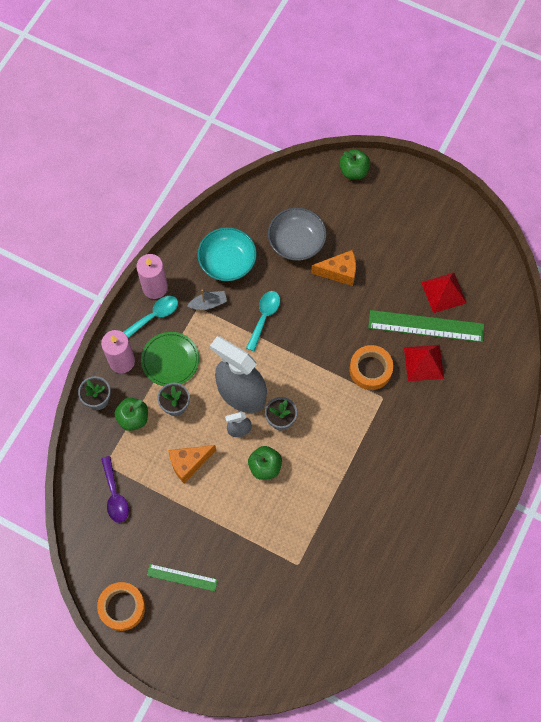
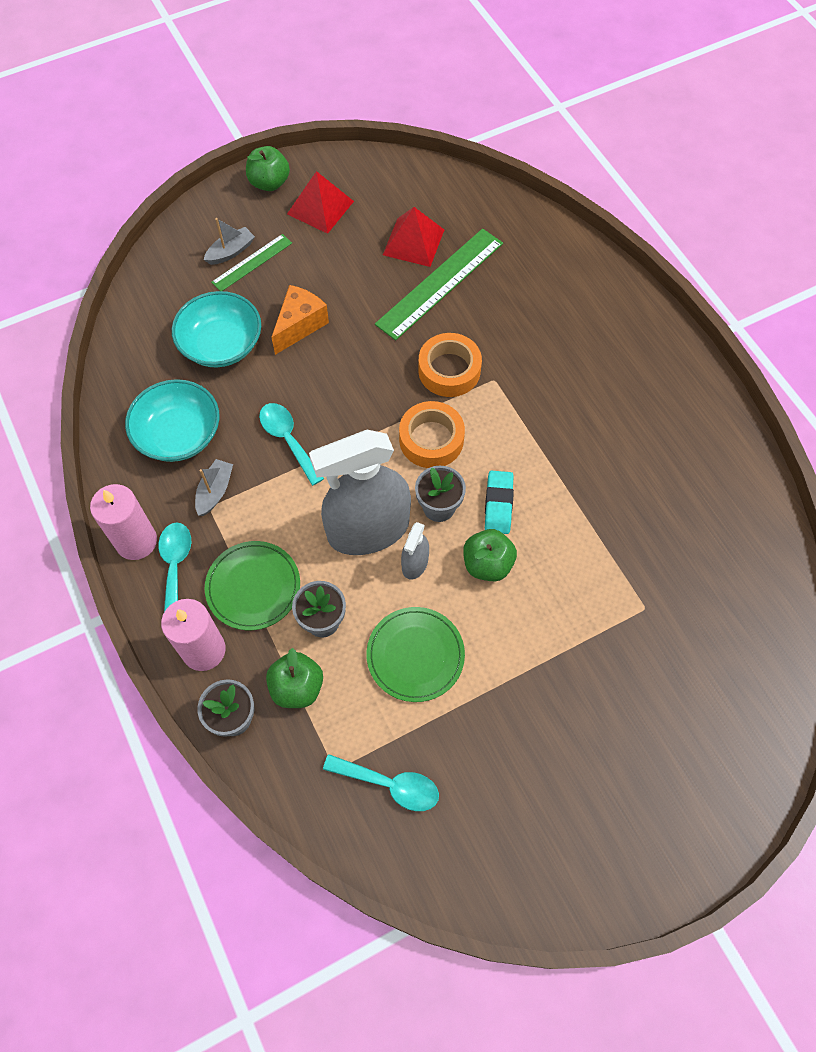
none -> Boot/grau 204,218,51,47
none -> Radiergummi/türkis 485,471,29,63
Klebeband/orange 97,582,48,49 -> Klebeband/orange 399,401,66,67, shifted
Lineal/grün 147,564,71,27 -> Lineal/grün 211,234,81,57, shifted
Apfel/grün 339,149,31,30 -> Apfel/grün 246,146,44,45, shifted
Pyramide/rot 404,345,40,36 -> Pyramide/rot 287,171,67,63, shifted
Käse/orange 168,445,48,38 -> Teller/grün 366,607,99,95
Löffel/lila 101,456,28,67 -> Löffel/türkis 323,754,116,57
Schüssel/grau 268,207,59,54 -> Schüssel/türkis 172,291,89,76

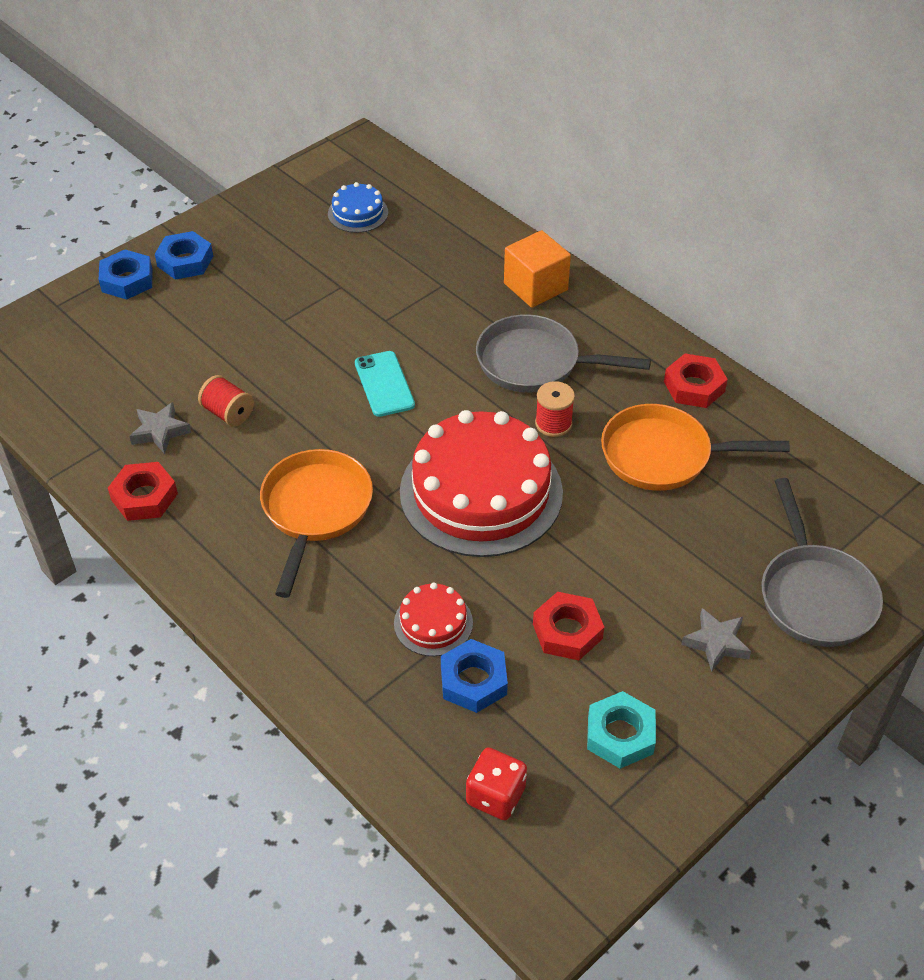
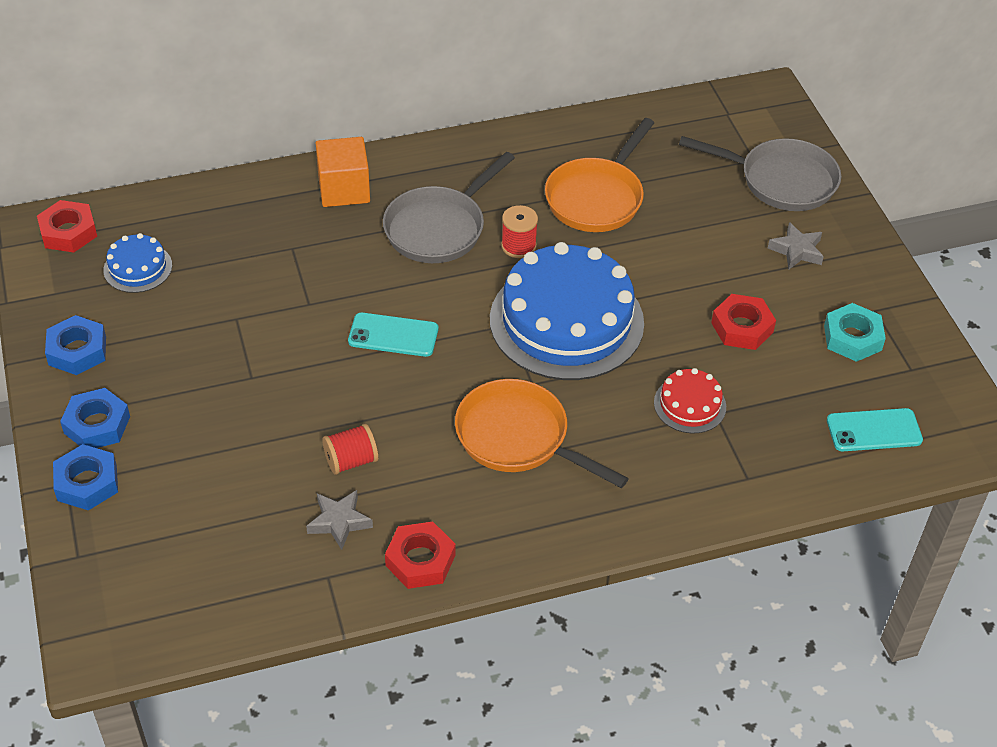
Sechskantmutter/blau 441,639,67,74 -> Sechskantmutter/blau 45,315,61,60, shifted
Sechskantmutter/rot 664,353,64,55 -> Sechskantmutter/rot 37,200,60,52, shifted
Spielwürfel/rot 466,748,61,72 -> Handy/türkis 827,408,96,43
Kuchen/rot 400,410,163,147 -> Kuchen/blau 490,242,154,138

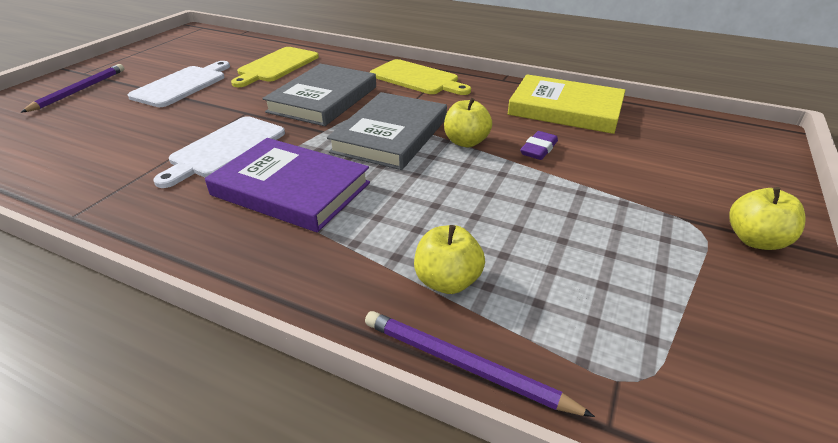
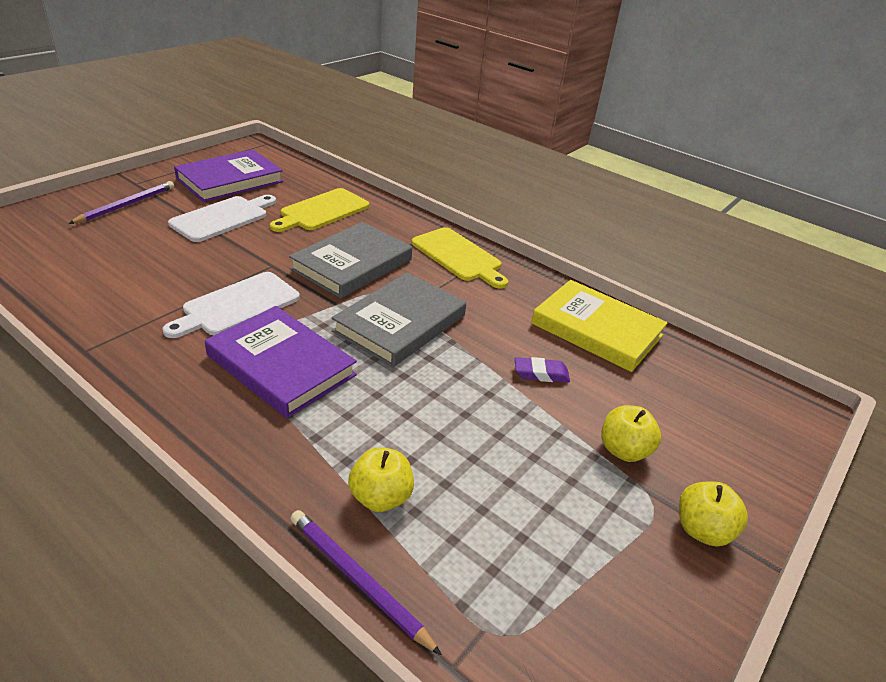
none -> Buch/lila 174,149,109,53
Apfel/gelb 444,98,48,49 -> Apfel/gelb 601,405,60,57, shifted
Radiergummi/lila 520,131,38,29 -> Radiergummi/lila 515,357,55,26, 45 degrees clockwise

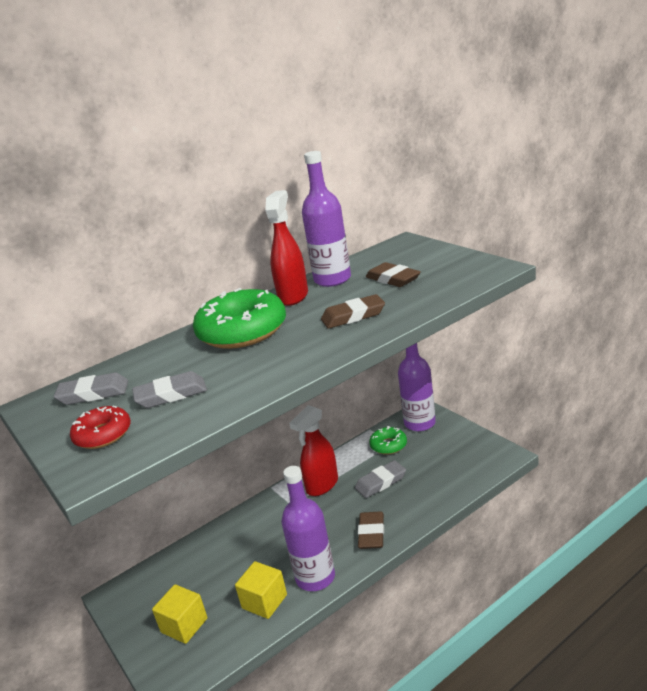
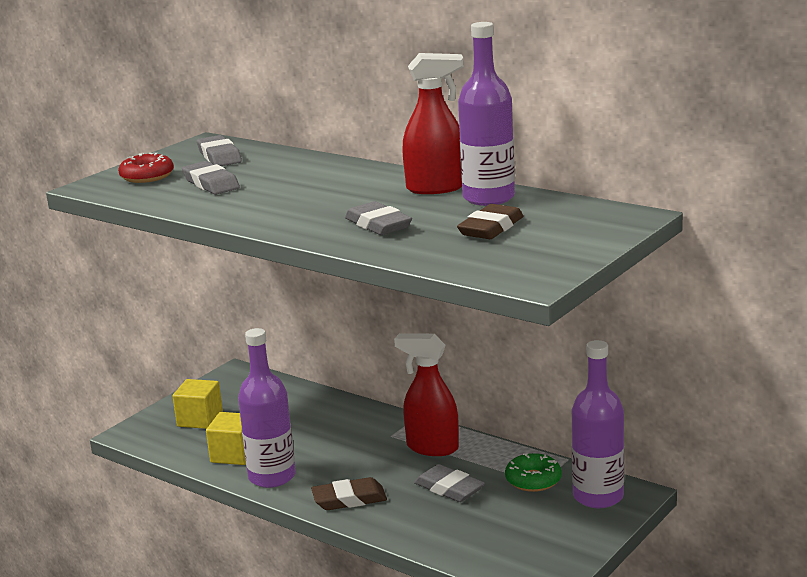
Donut/grün 193,288,93,61 -> none
Radiergummi/braun 321,294,64,35 -> Radiergummi/grau 345,201,67,34

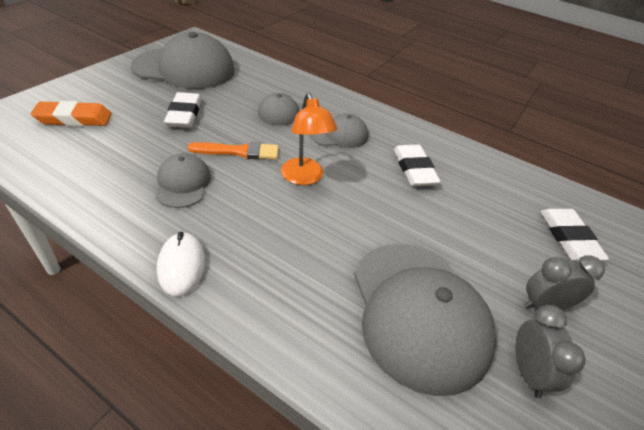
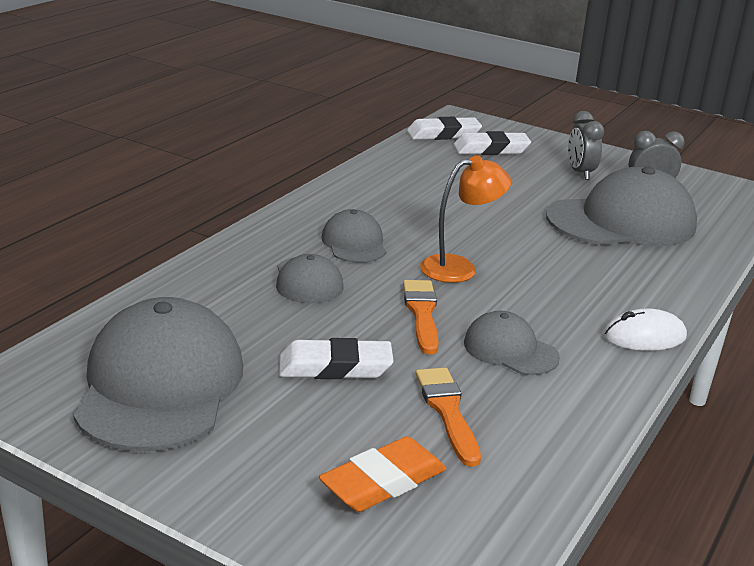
none -> Pinsel/orange 415,368,66,99
Radiergummi/weiß 394,145,47,41 -> Radiergummi/weiß 407,117,75,23, shifted
Radiergummi/orange 31,101,81,25 -> Radiergummi/orange 319,436,127,76, 60 degrees clockwise
Kappe/grau 155,153,56,55 -> Kappe/grau 464,311,96,64, 45 degrees clockwise

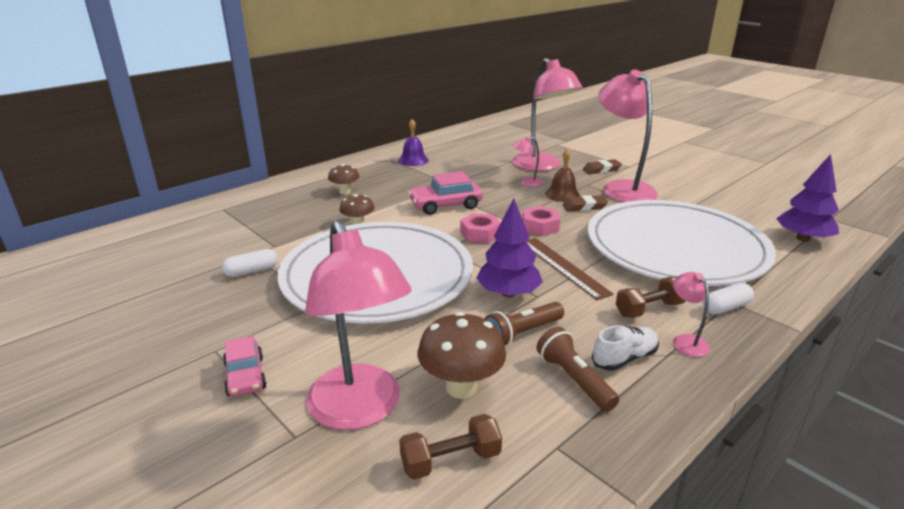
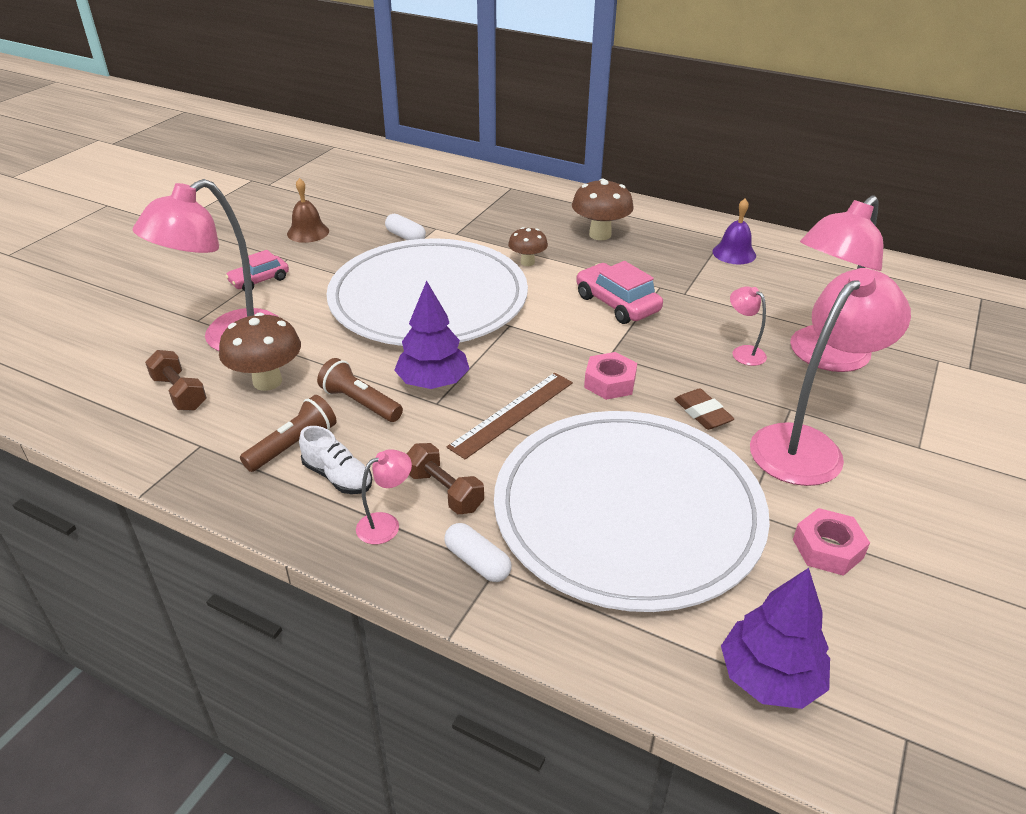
Radiergummi/braun 583,159,39,15 -> none
Sechskantmutter/rosa 460,213,41,30 -> Sechskantmutter/rosa 793,508,77,68, shifted
Glocke/braun 545,149,35,53 -> Glocke/braun 287,178,42,65, shifted
Pilz/braun 328,164,31,31 -> Pilz/braun 572,179,62,61, x1.63

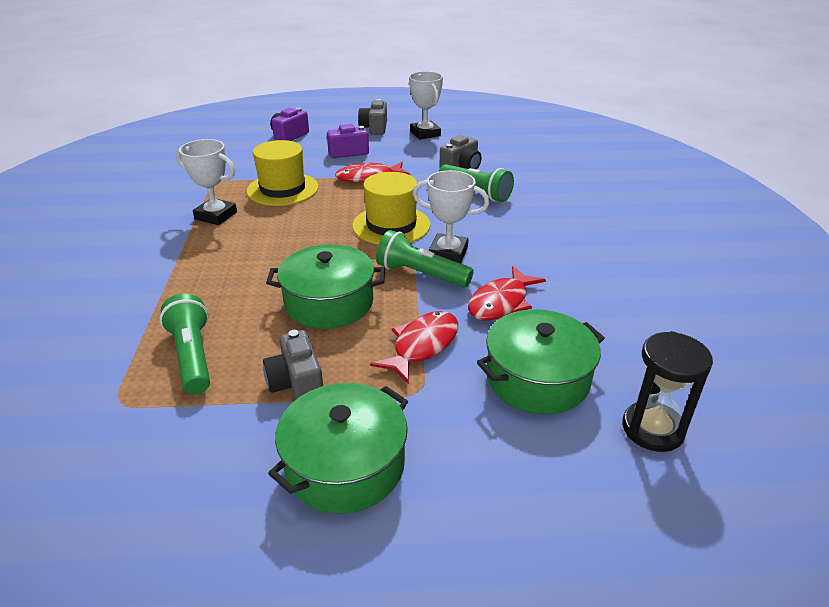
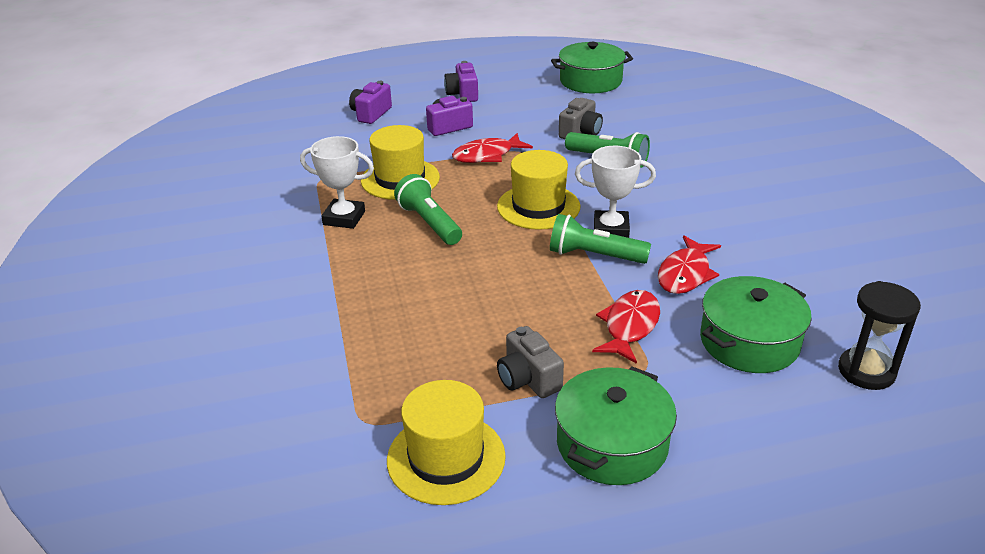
Pokal/weiß 409,71,34,69 -> none
none -> Hut/gelb 387,380,119,125
Taschenlampe/grün 160,294,50,101 -> Taschenlampe/grün 394,174,68,71, shifted
Kochtopf/grün 266,244,119,85 -> Kochtopf/grün 551,42,82,51, shifted
Kamera/grau 358,99,29,36 -> Kamera/lila 444,61,34,41

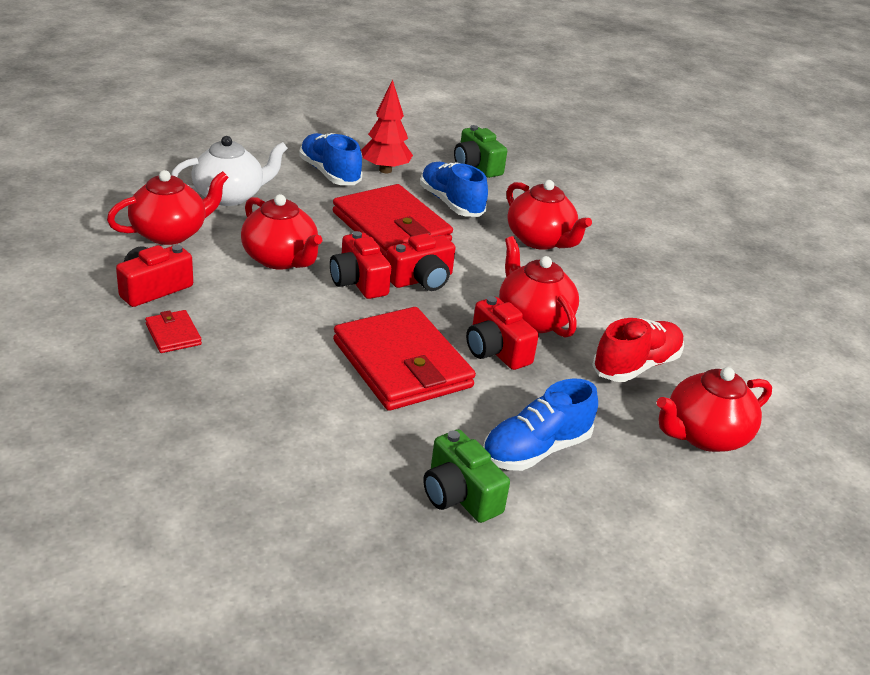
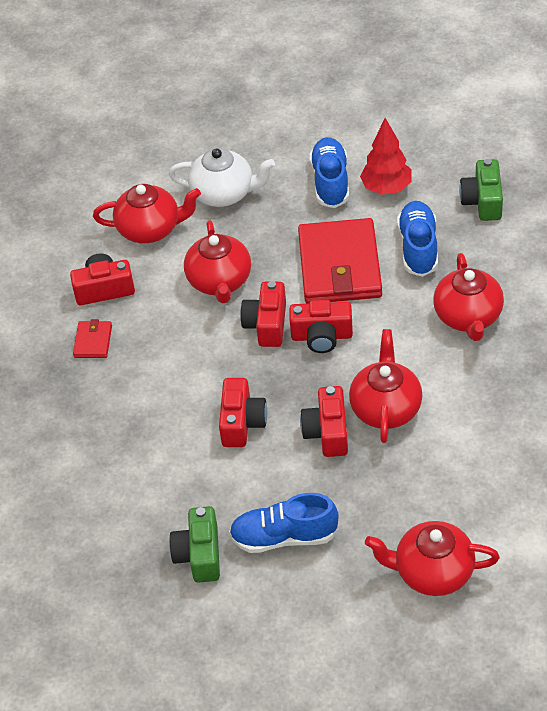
Schuh/rot 592,318,92,64 -> none
Geldbörse/rot 333,307,143,104 -> Kamera/rot 219,378,48,69

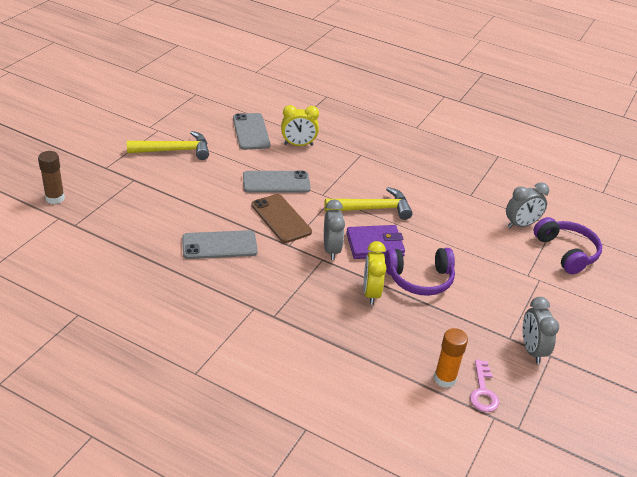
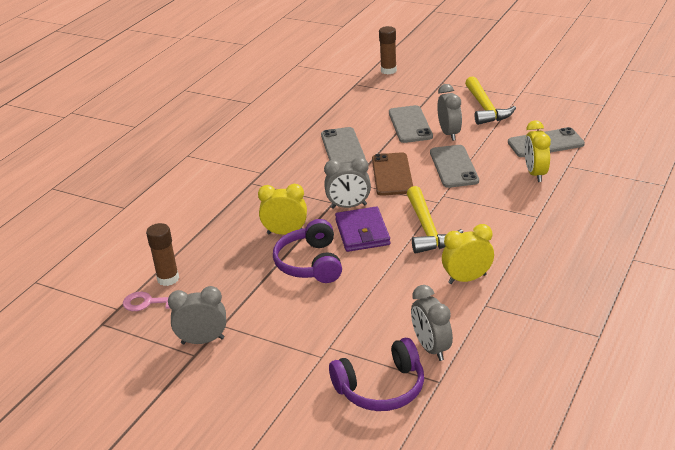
none -> Handy/grau 389,105,44,38
none -> Wecker/grau 437,84,25,57
none -> Wecker/gelb 442,224,52,60
Klebestift/orange 434,328,34,60 -> Klebestift/braun 146,223,33,63
Handy/braun 251,194,61,49 -> Handy/braun 372,152,41,44, 60 degrees counterclockwise

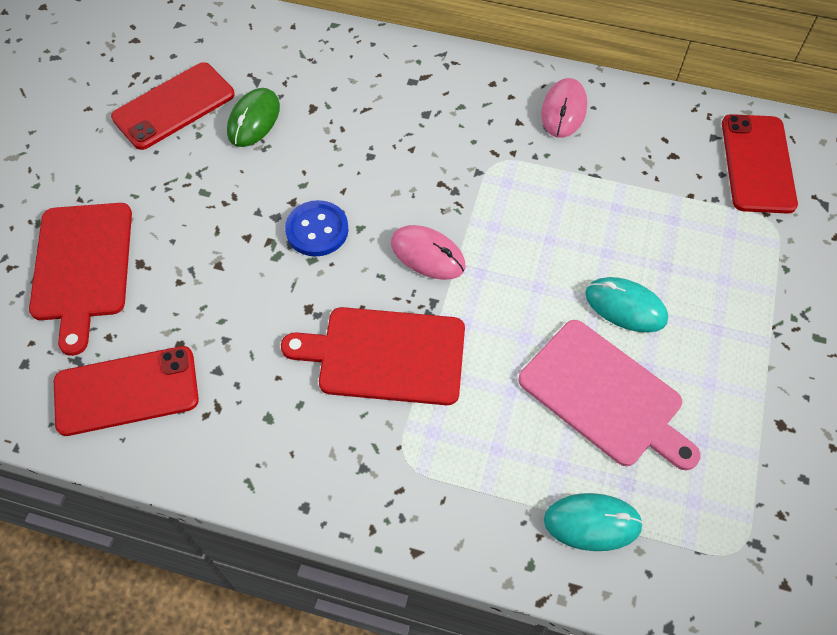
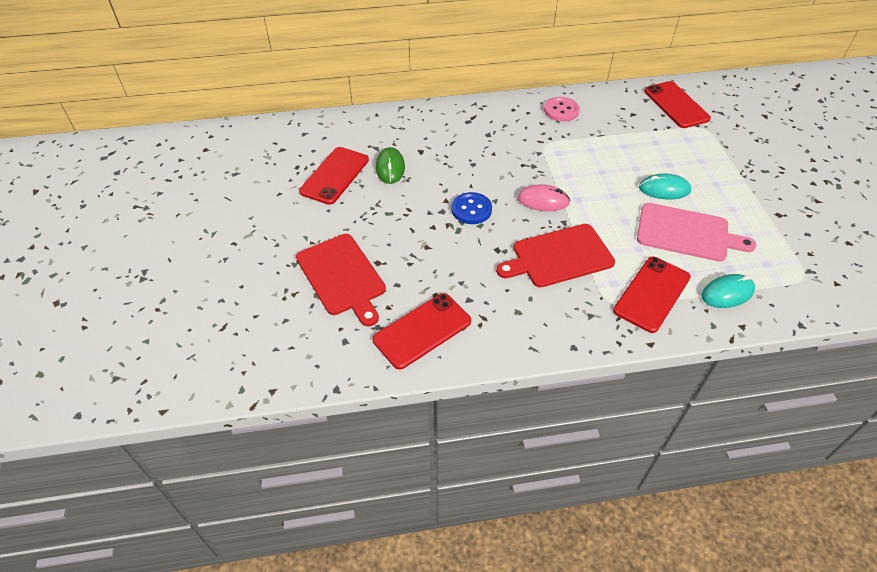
none -> Handy/rot 613,257,78,76
Computermaus/rosa 541,78,46,60 -> Knopf/rosa 544,97,36,25

